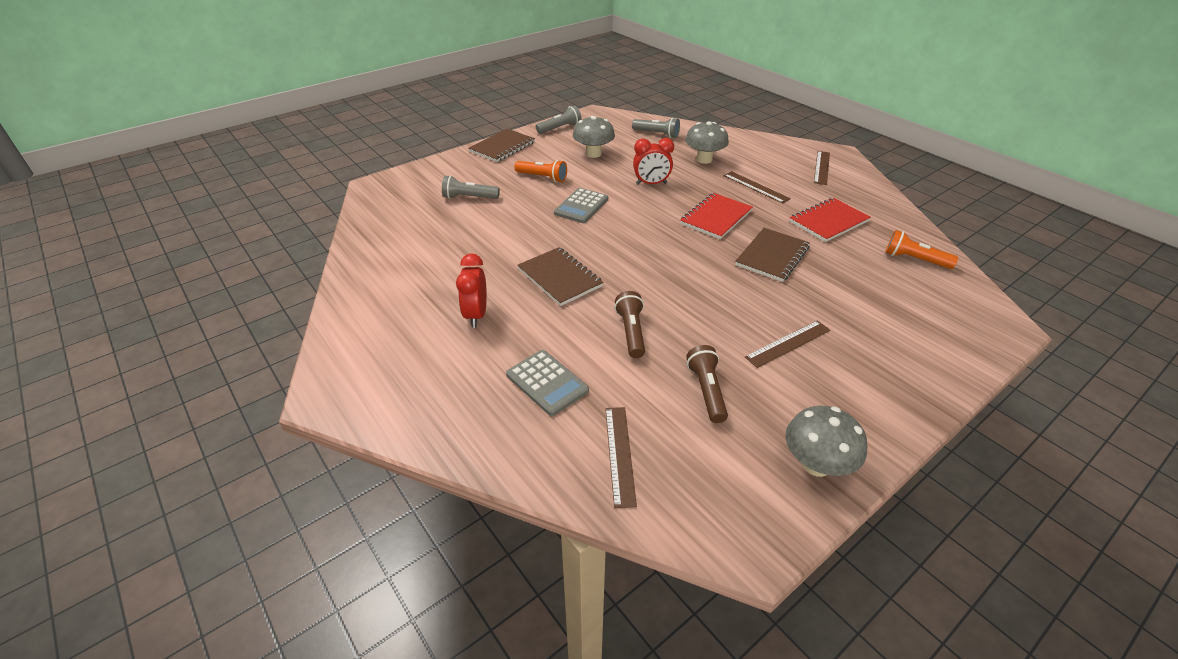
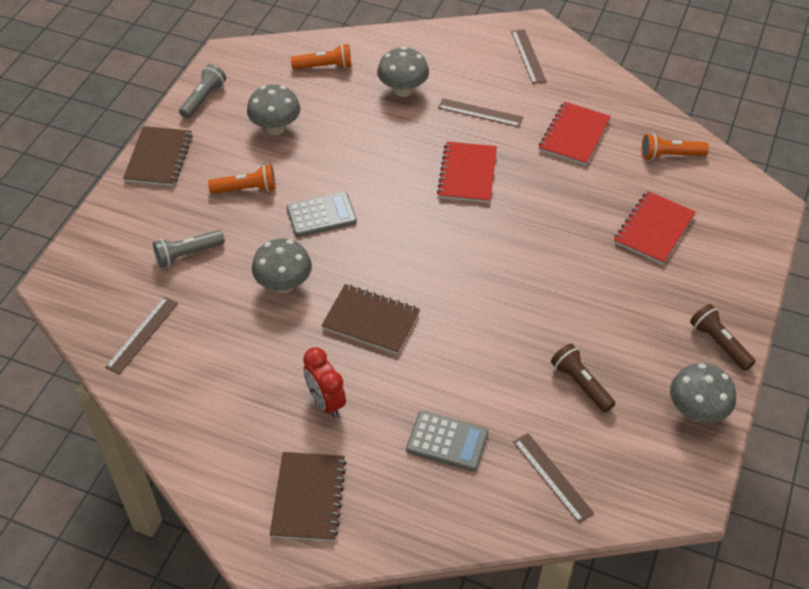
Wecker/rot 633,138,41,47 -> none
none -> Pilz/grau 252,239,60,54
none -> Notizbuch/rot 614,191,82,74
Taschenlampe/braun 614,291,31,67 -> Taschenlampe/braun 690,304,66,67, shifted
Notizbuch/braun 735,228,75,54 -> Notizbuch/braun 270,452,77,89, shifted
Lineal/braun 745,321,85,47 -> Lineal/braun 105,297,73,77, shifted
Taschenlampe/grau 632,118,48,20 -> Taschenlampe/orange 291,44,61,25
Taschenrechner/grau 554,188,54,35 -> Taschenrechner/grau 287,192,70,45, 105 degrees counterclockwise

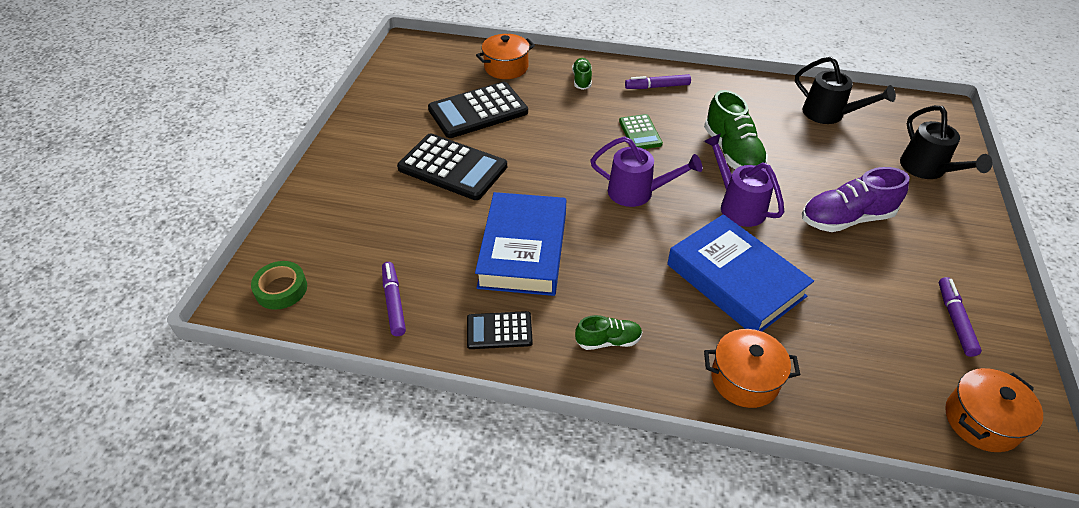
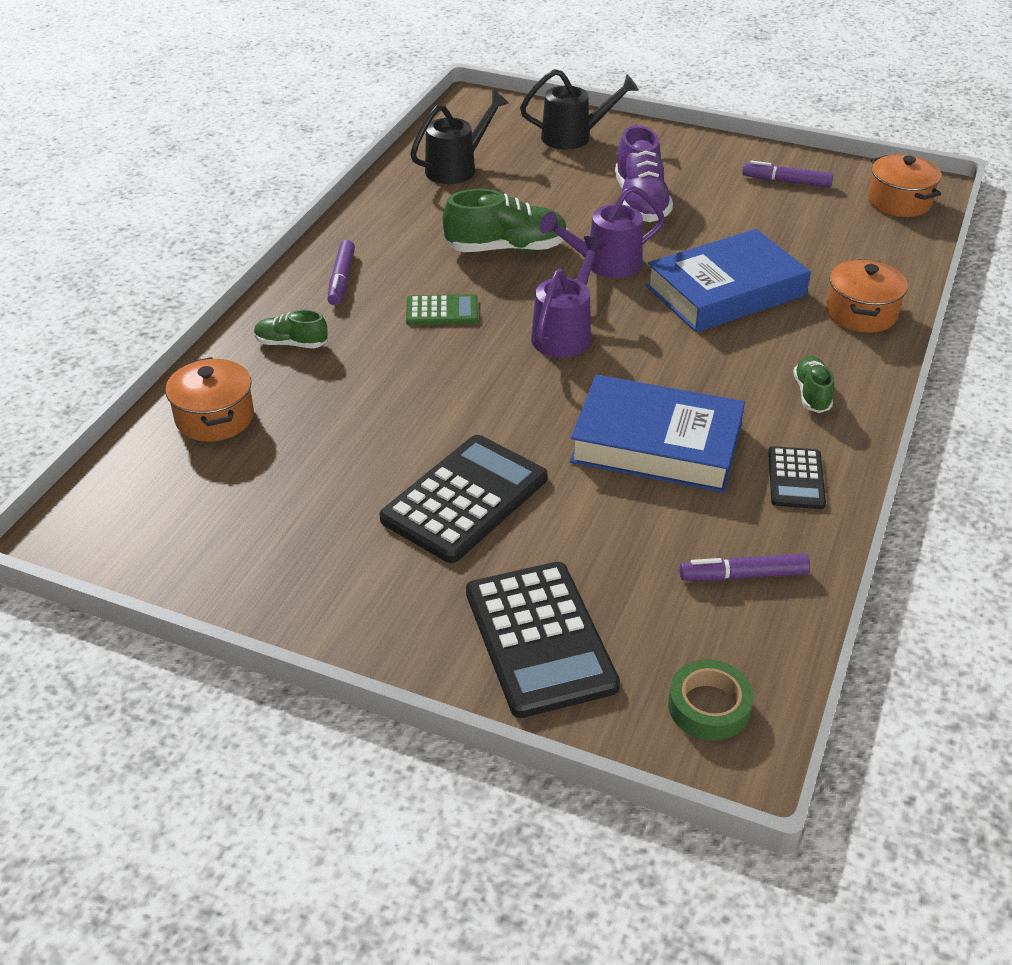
Taschenrechner/schwarz 428,82,100,56 -> Taschenrechner/schwarz 466,562,154,156, shifted

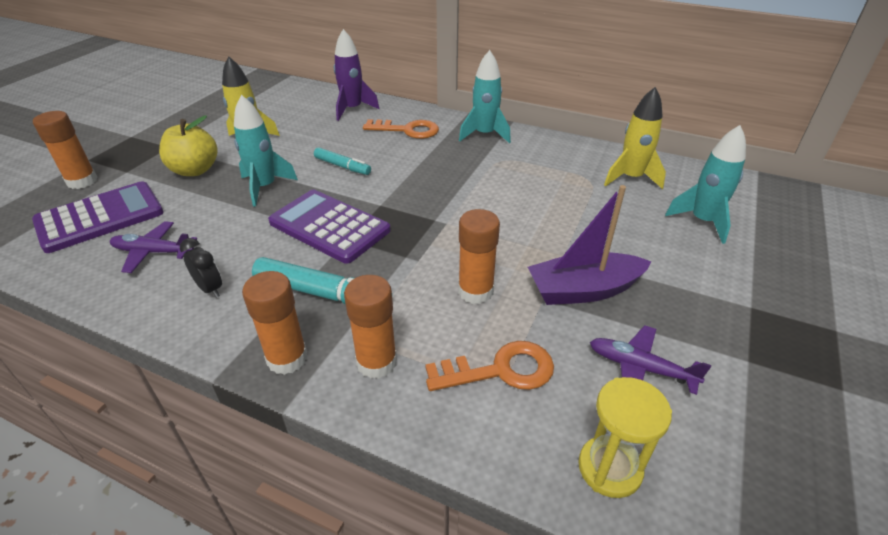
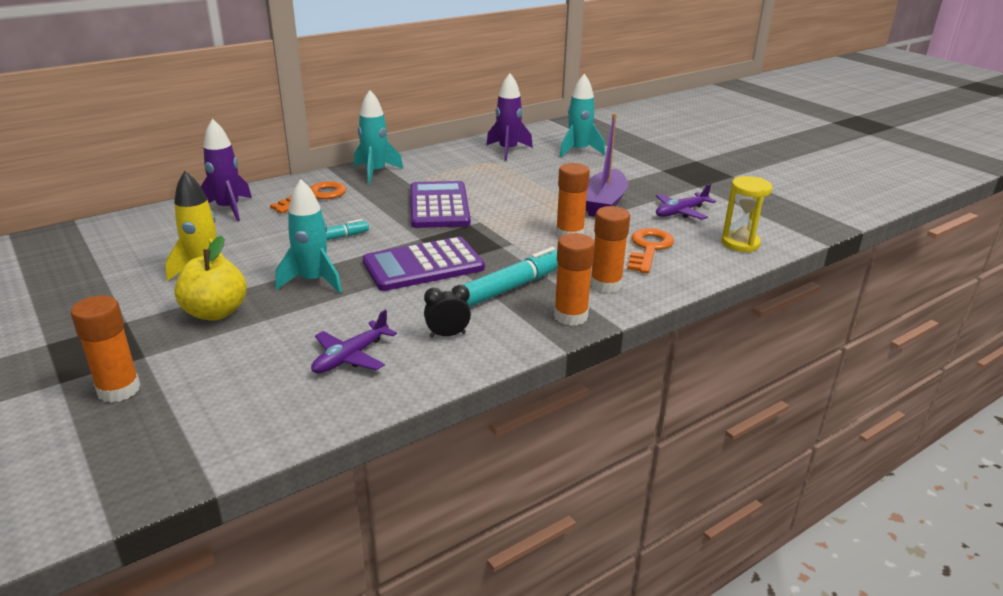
Taschenrechner/lila 32,181,132,72 -> Taschenrechner/lila 410,181,61,47, shifted
Rakete/gelb 604,87,62,102 -> Rakete/lila 486,73,47,88

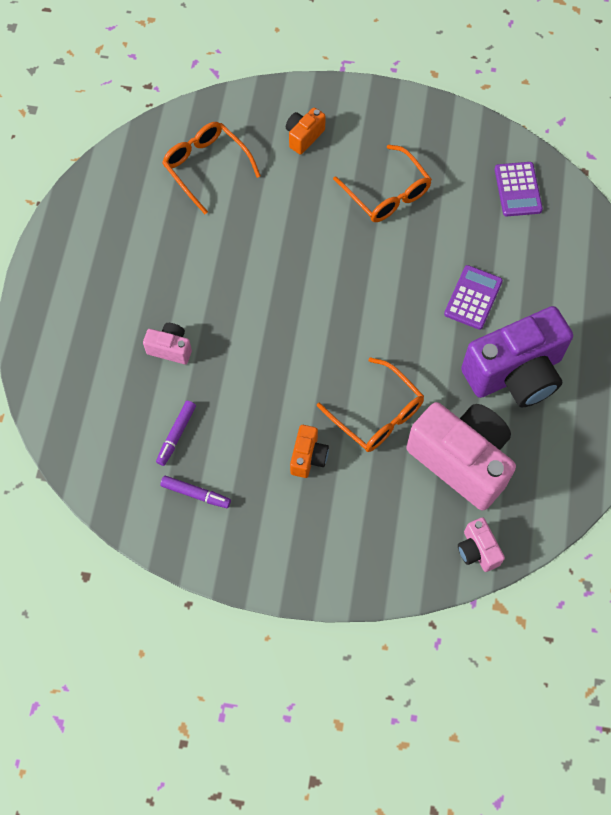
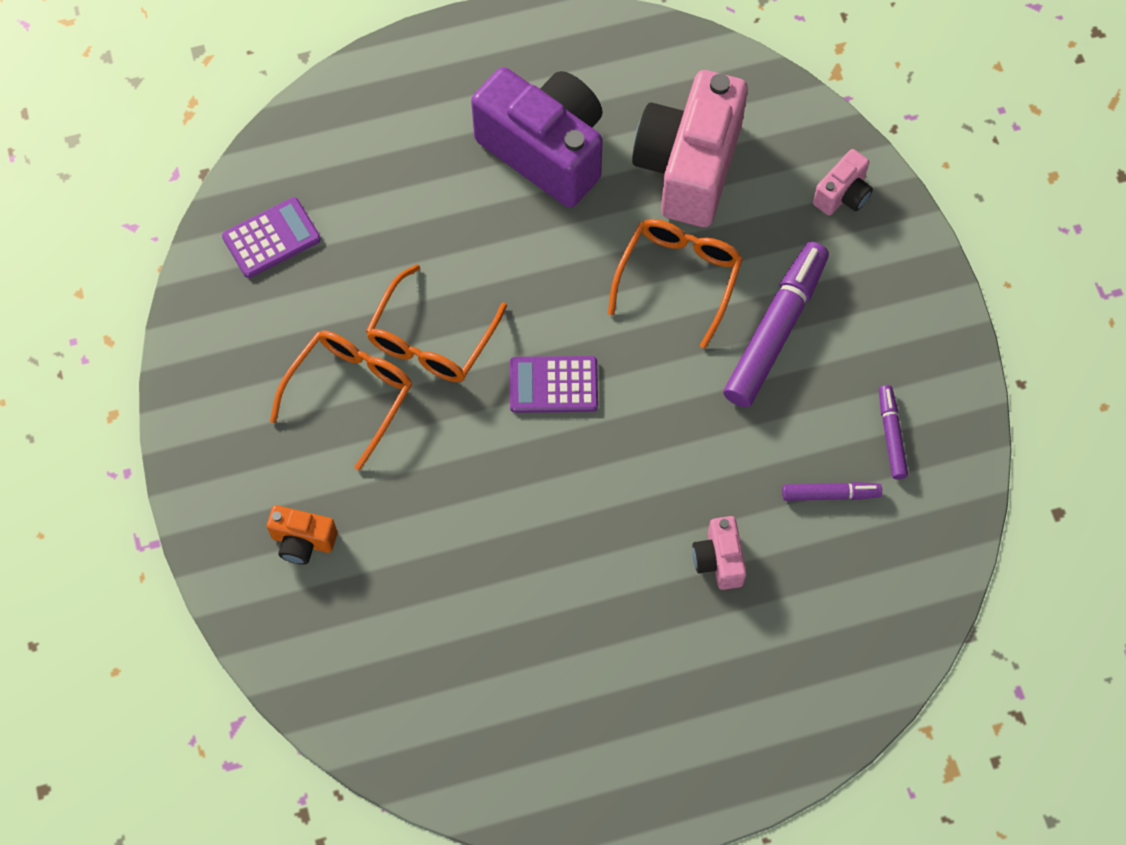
Brille/orange 162,122,99,92 -> Brille/orange 366,264,141,118, shifted
Taschenrechner/lila 444,265,59,65 -> Taschenrechner/lila 510,356,88,57, shifted
Kamera/rosa 458,517,47,55 -> Kamera/rosa 813,149,60,67, shifted
Kamera/orange 290,425,39,53 -> Filzstift/lila 723,242,106,165

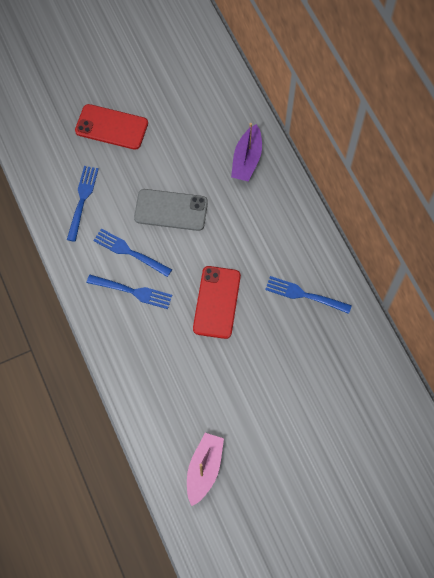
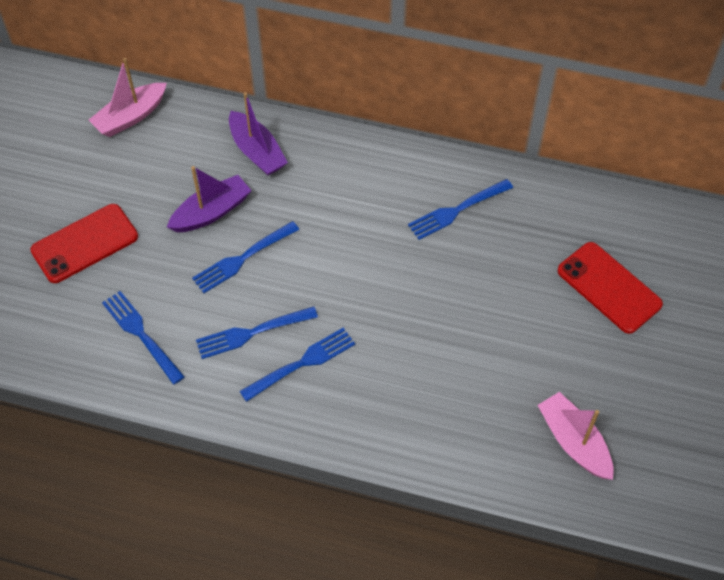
none -> Boot/rosa 89,58,78,79
none -> Boot/lila 167,166,85,66
Handy/rot 193,266,48,73 -> Handy/rot 557,242,106,92, shifted
Handy/grau 134,189,74,42 -> Gabel/blau 192,221,107,72

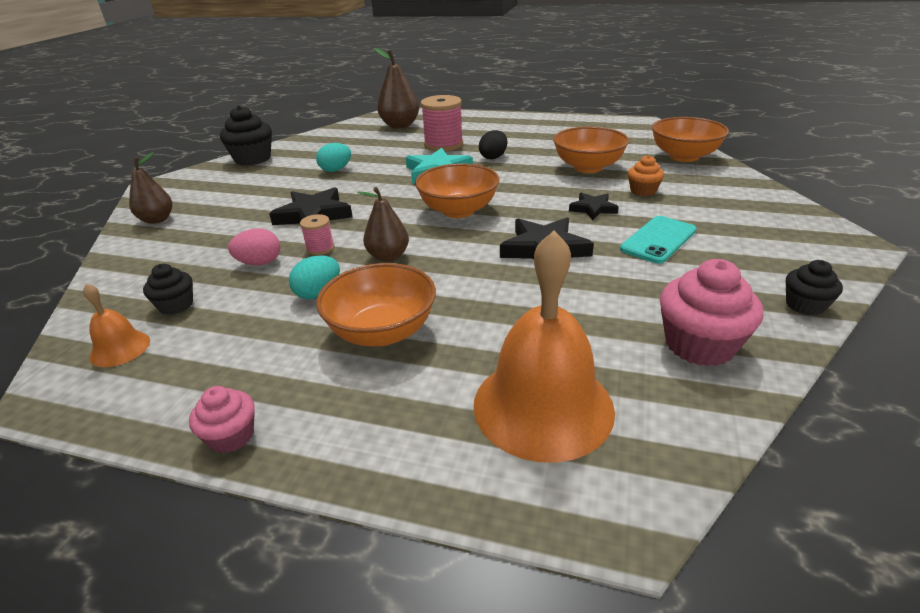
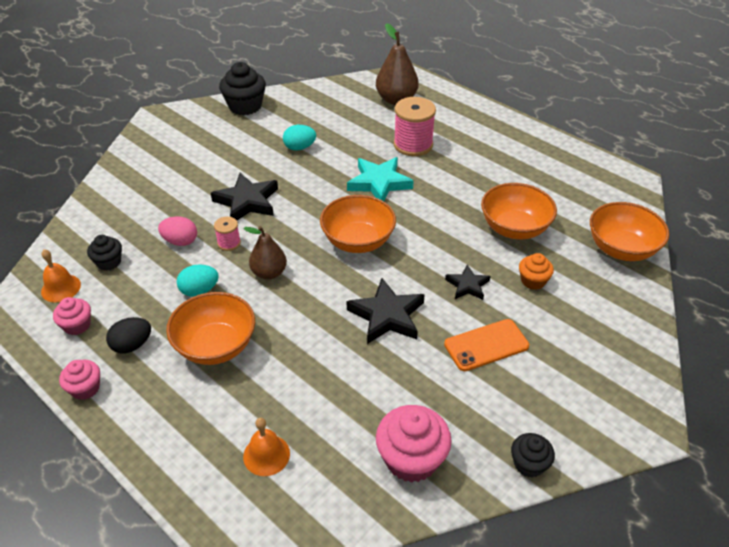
Birne/braun 129,152,44,72 -> none
none -> Muffin/rosa 53,297,38,38
Ei/schwarz 479,130,28,29 -> Ei/schwarz 106,317,45,36, shifted
Handy/türkis 620,216,77,48 -> Handy/orange 444,319,85,52
Glocke/orange 474,231,141,232 -> Glocke/orange 243,418,47,58, x0.47

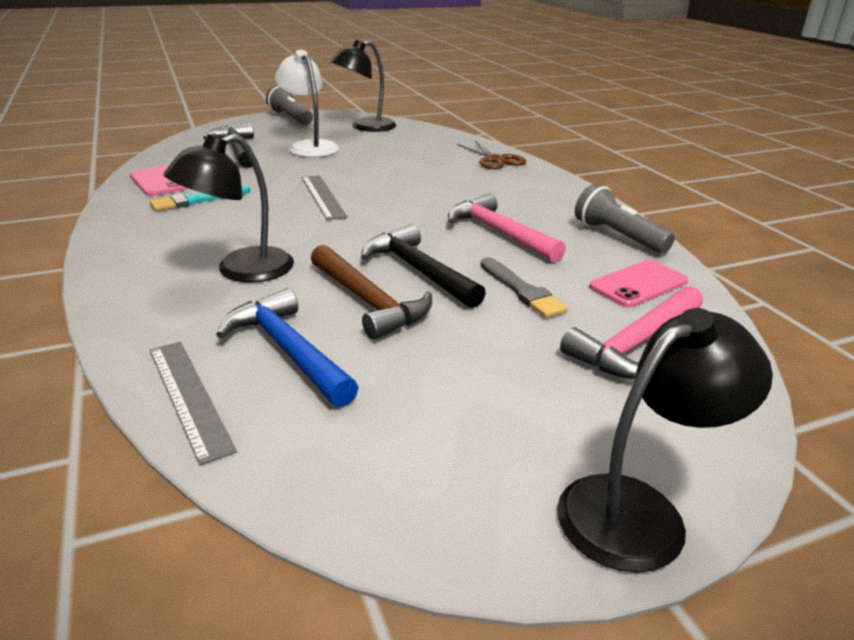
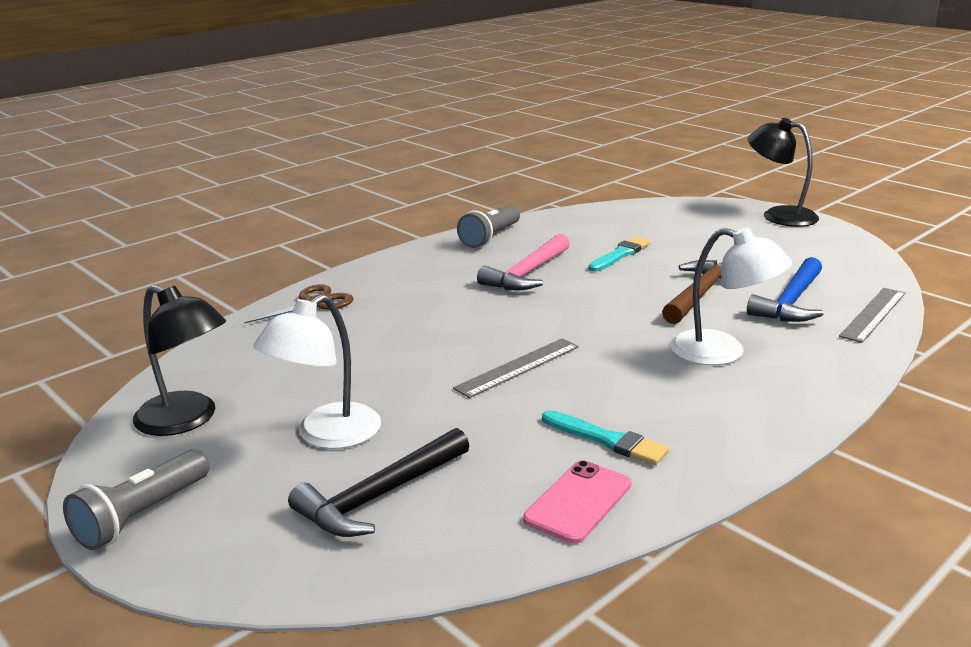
Hammer/schwarz 361,224,125,84 -> none
Hammer/rosa 560,286,143,93 -> none
Handy/rosa 589,260,99,48 -> none
Lampe/schwarz 164,134,130,148 -> Lampe/weiß 670,227,122,139
Pinsel/grau 481,257,87,61 -> Pinsel/türkis 588,236,62,36

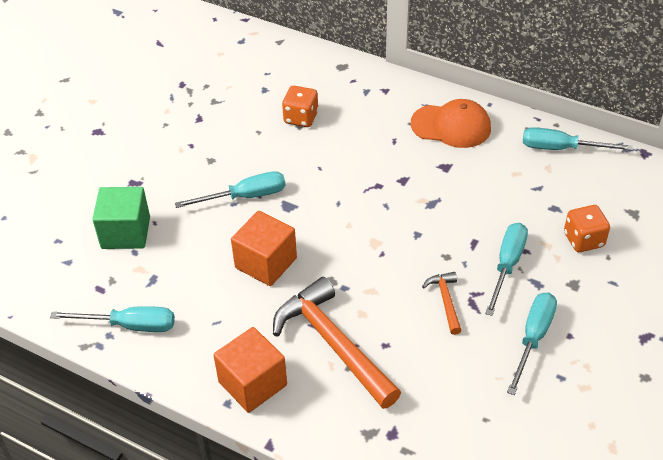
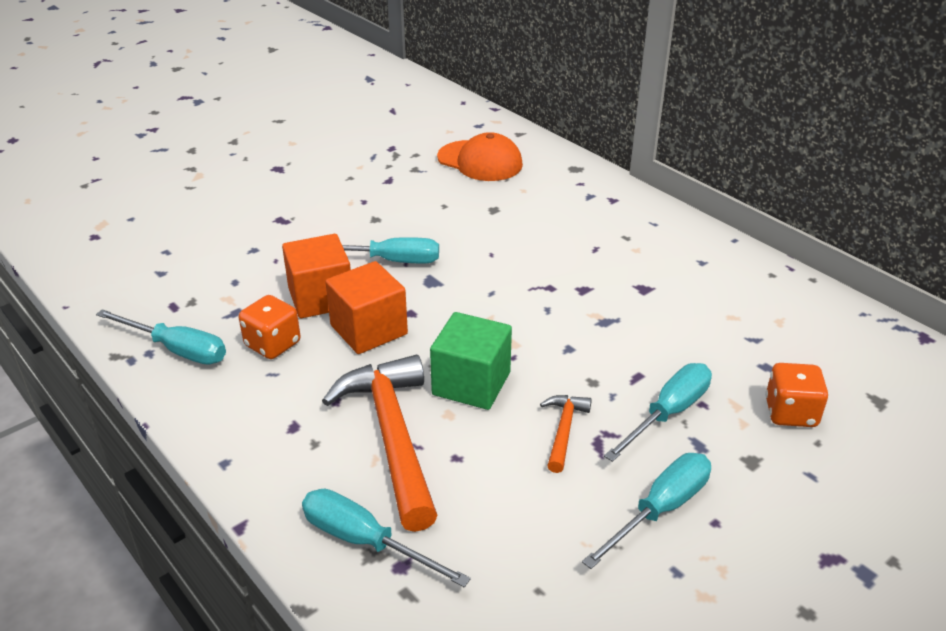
Kubus/grün 92,187,58,62 -> Kubus/grün 430,312,82,98, shifted
Kubus/orange 213,327,74,86 -> Kubus/orange 282,234,69,84, shifted
Spielwürfel/orange 282,86,36,41 -> Spielwürfel/orange 239,295,62,64, shifted
Kappe/orange 411,99,80,49 -> Kappe/orange 437,132,86,49, shifted
Schraubenzieher/türkis 523,127,110,24 -> Schraubenzieher/türkis 302,489,169,98, shifted

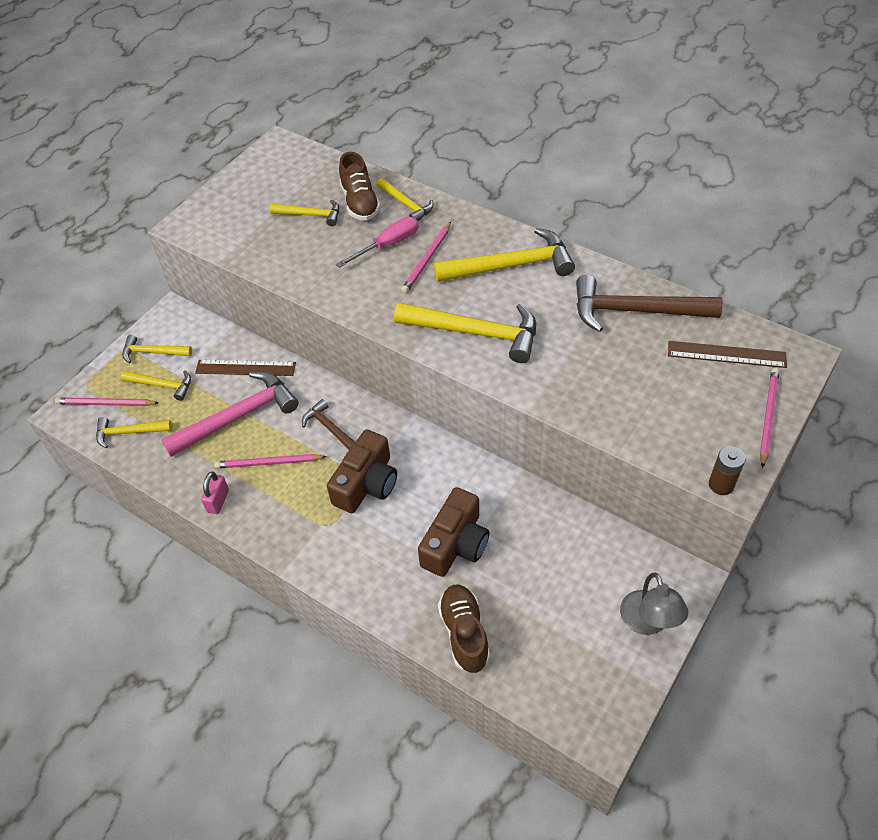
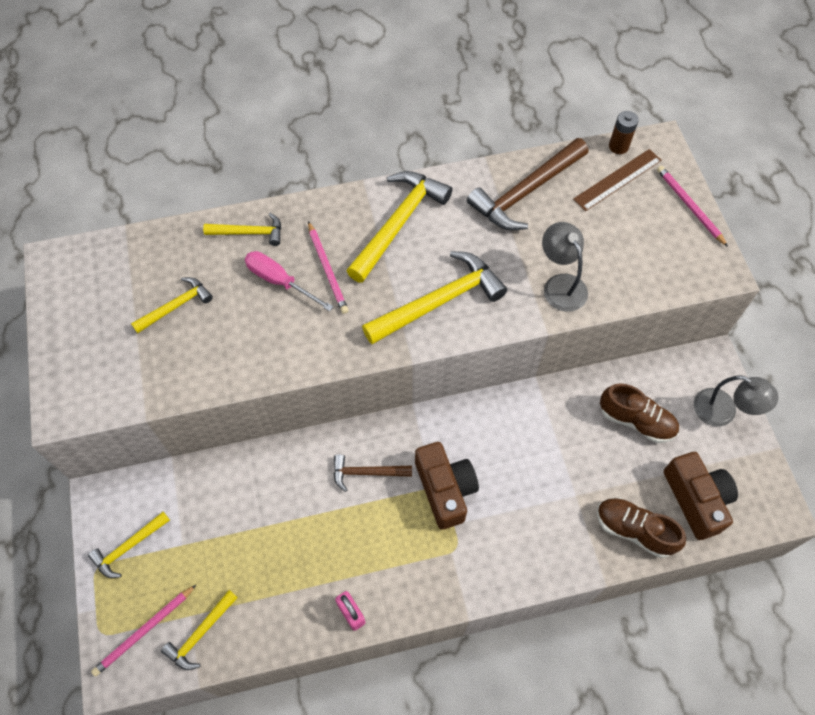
Hammer/gelb 121,370,70,31 -> none
Hammer/rosa 161,372,138,85 -> none
Lineal/braun 195,360,101,16 -> none
Bleistift/rosa 214,454,113,15 -> none
none -> Lampe/grau 542,222,46,90
Schuh/braun 339,152,42,69 -> Schuh/braun 600,383,79,60, shifted
Kamera/braun 418,487,71,90 -> Kamera/braun 664,452,74,88, shifted
Batterie/braun 709,446,36,49 -> Batterie/braun 609,111,30,43, shifted
Schraubenzieher/rosa 336,217,83,51 -> Schraubenzieher/rosa 245,251,88,60, 60 degrees counterclockwise

